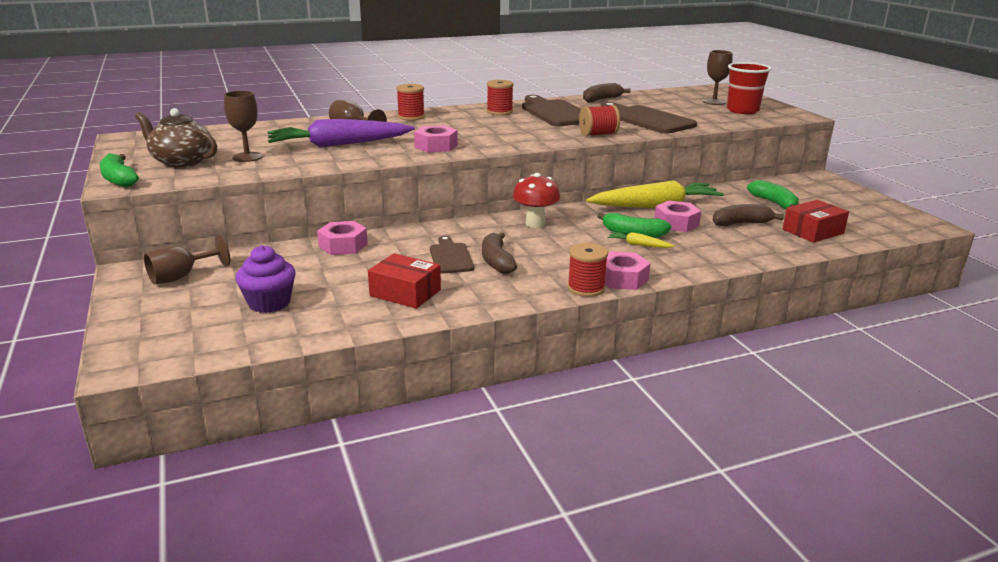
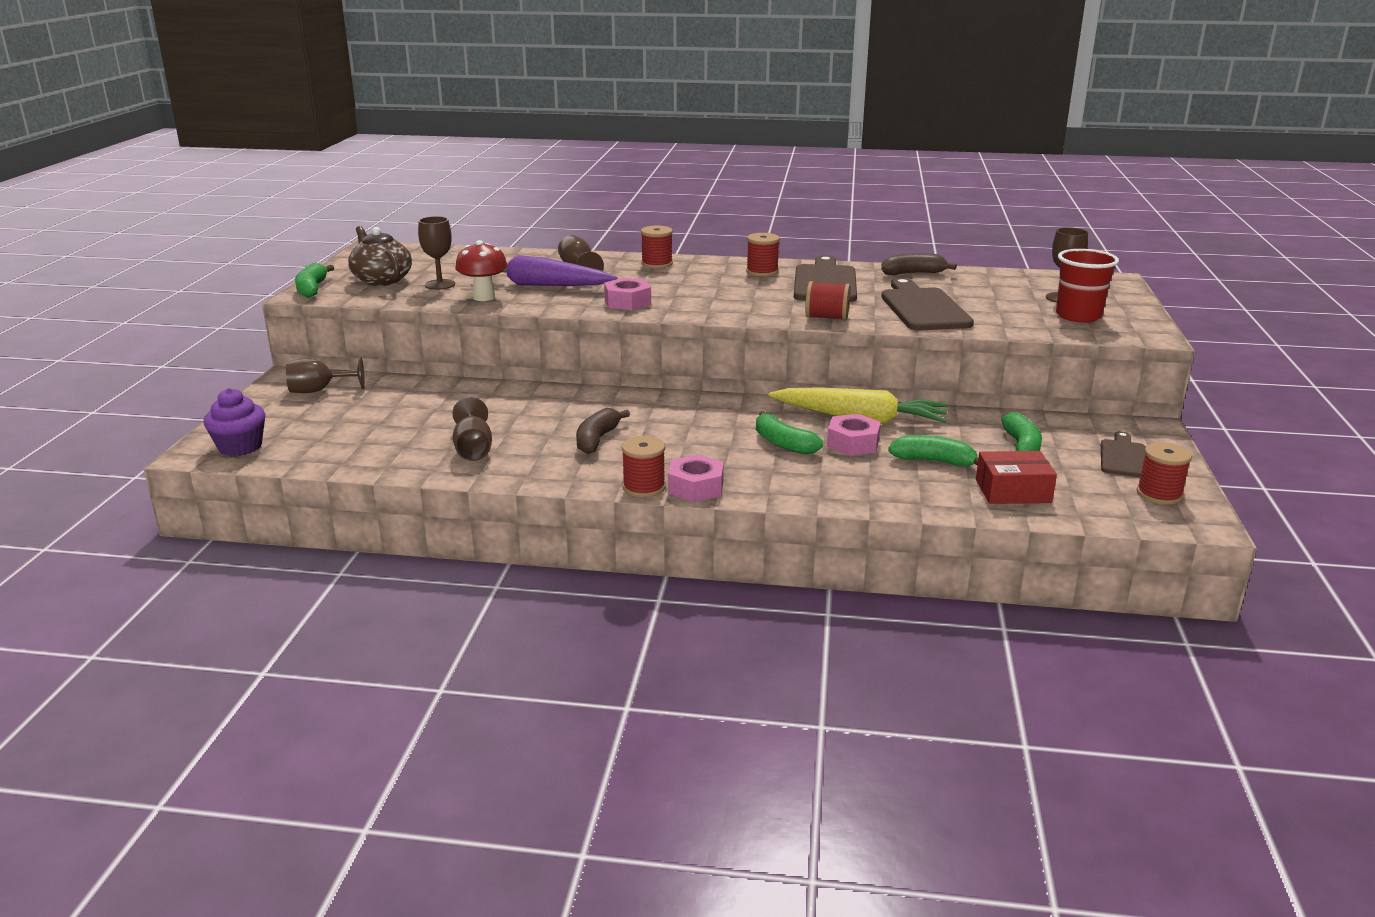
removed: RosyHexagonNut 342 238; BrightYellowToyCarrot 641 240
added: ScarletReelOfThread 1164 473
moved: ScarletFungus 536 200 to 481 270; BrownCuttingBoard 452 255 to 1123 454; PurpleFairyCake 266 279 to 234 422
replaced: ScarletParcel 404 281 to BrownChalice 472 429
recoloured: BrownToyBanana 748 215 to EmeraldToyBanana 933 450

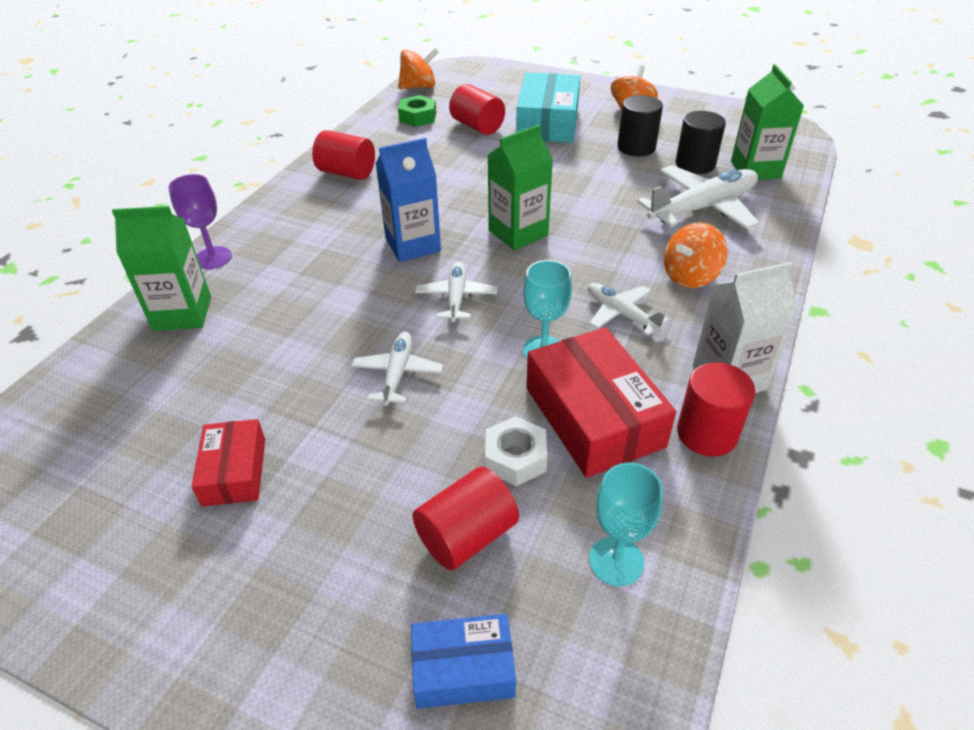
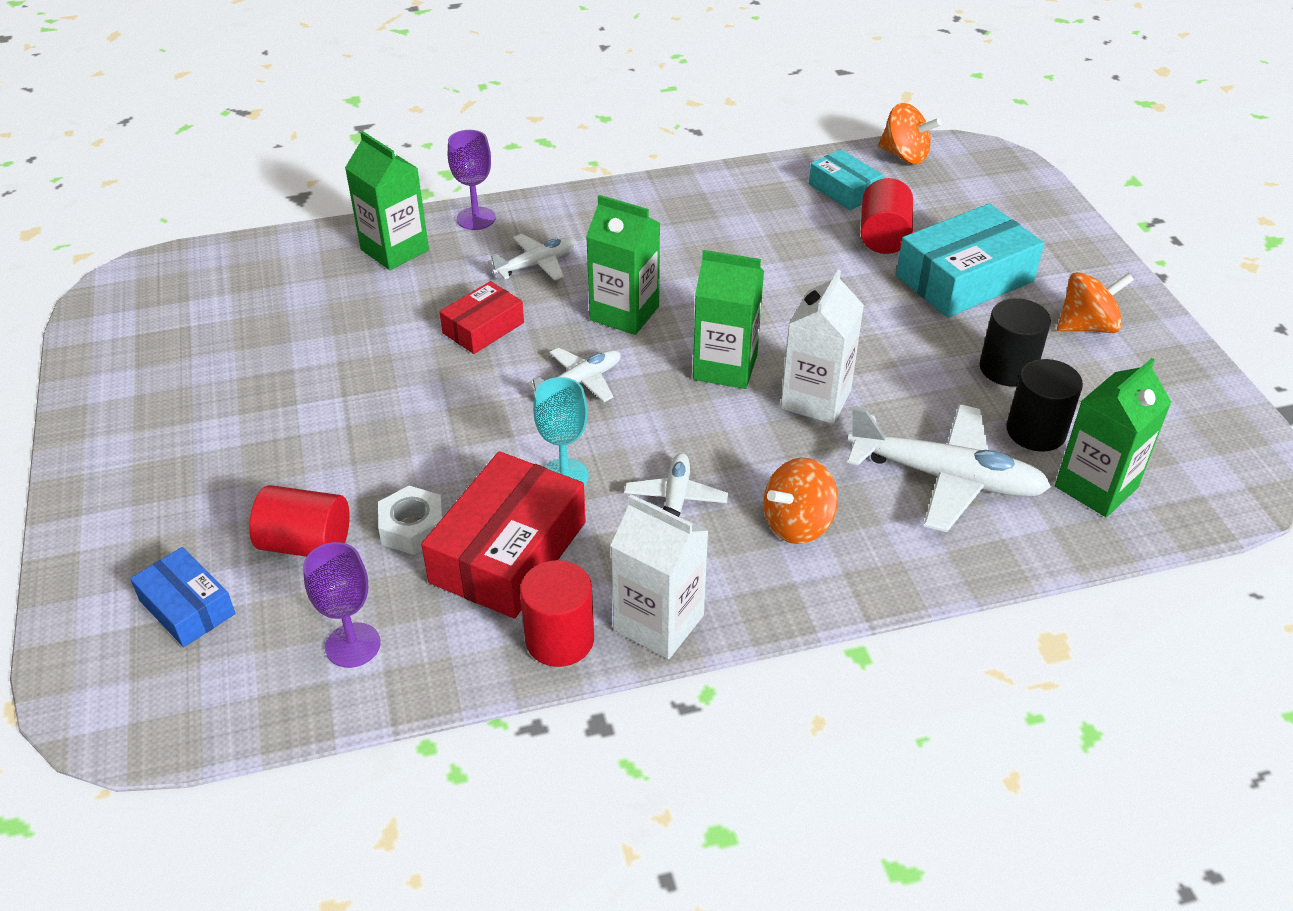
removed: ScarletCylinder 343 155
added: PureWhiteCarton 822 347
moved: PureWhitePlane 397 369 to 532 257; ScarletParcel 228 463 to 481 317
replaced: EmeraldHexagonNut 417 111 to TurquoiseParcel 846 179
recoloured: BlueCarton 408 200 to EmeraldCarton 623 265; TurquoiseChalice 626 524 to PurpleChalice 342 605
turned: OrangeToyTop 696 255 = 800 500 45 degrees counterclockwise

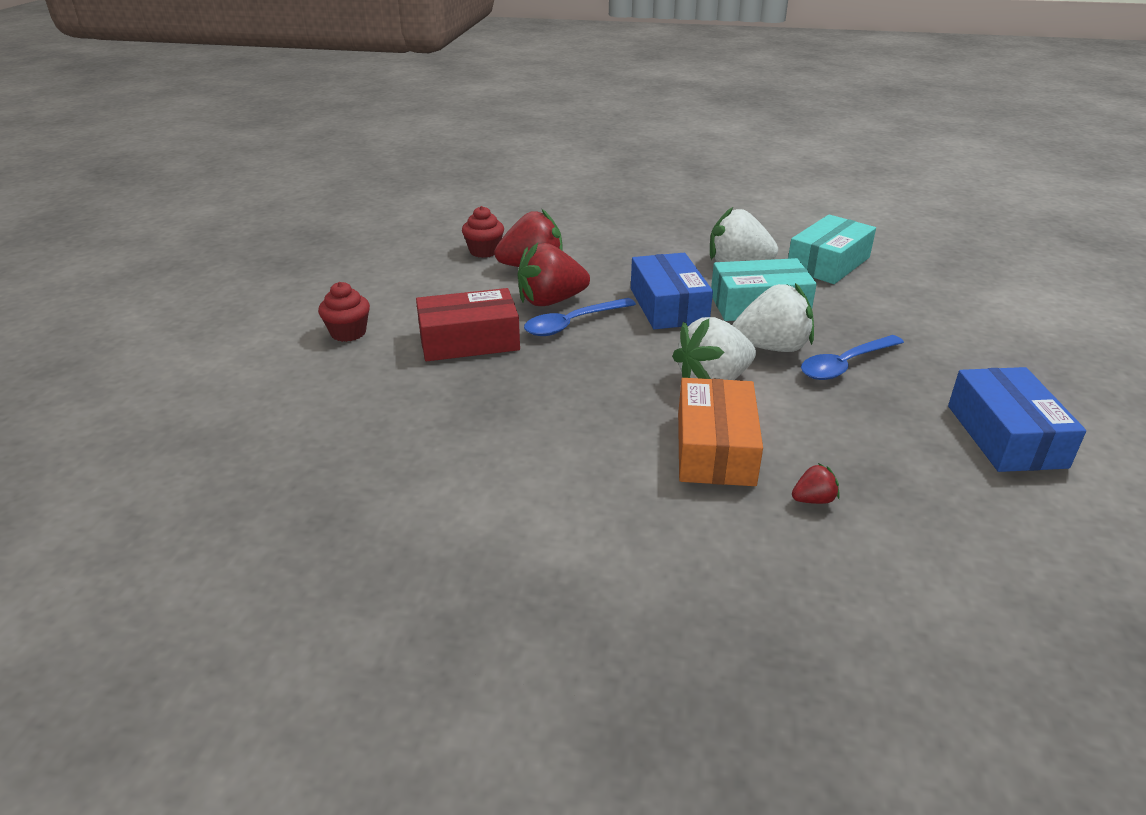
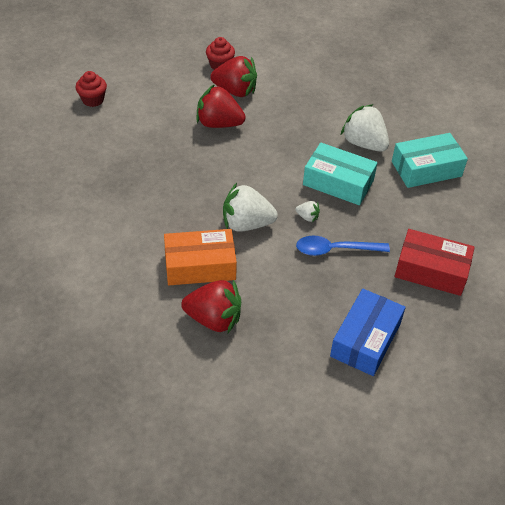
removed: BlueParcel 672 291; BlueTeaspoon 580 317
moved: ScarletParcel 468 324 to 435 262
turned: OrangeParcel 720 432 = 200 257 45 degrees clockwise
resized: PureWhiteBerry 773 317 = 308 211 x0.45; ScarletBerry 816 483 = 211 306 x2.21

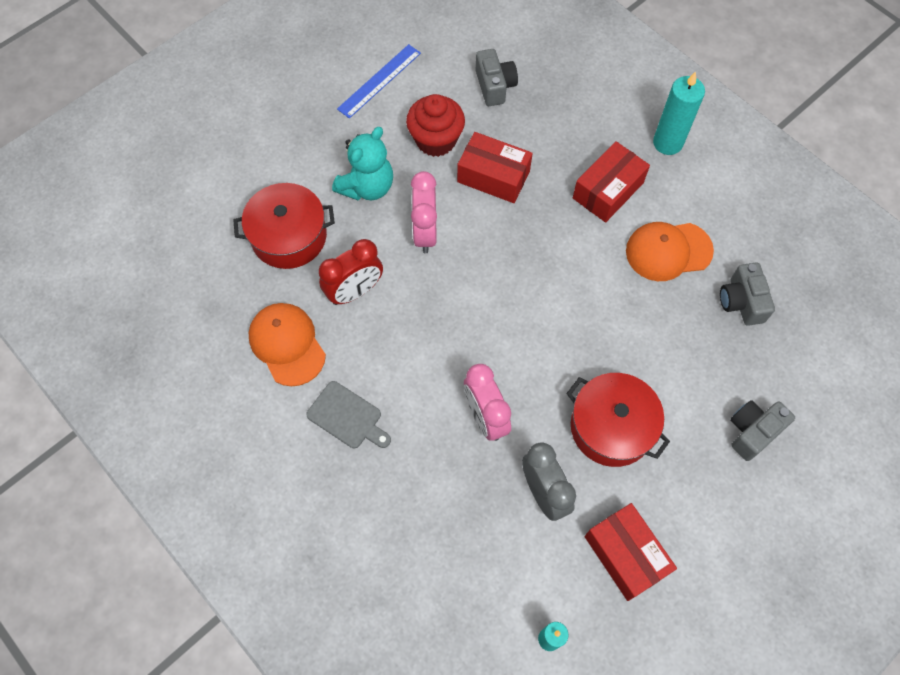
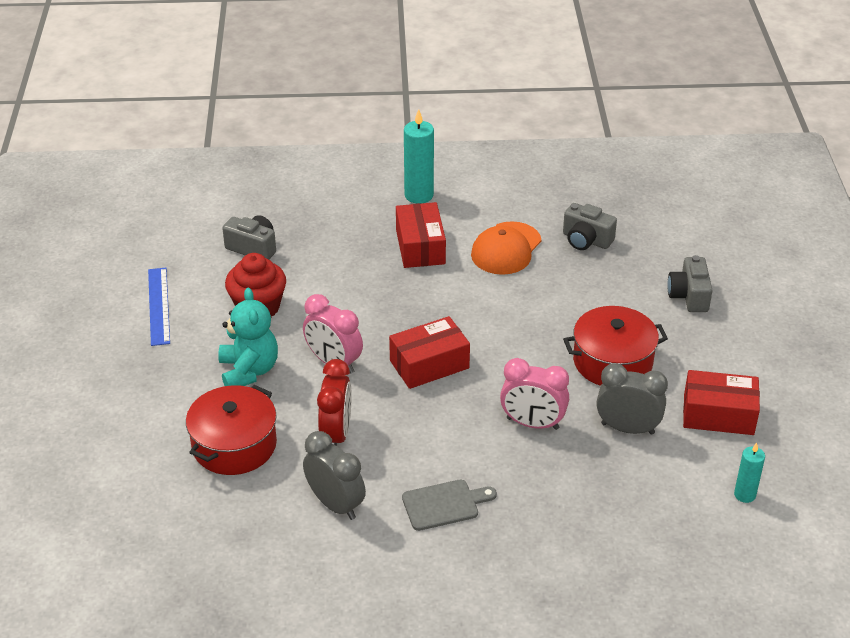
moved: ScarletParcel 495 167 to 429 352
replaced: OrangeBaseballCap 287 344 to GrayClock 334 475

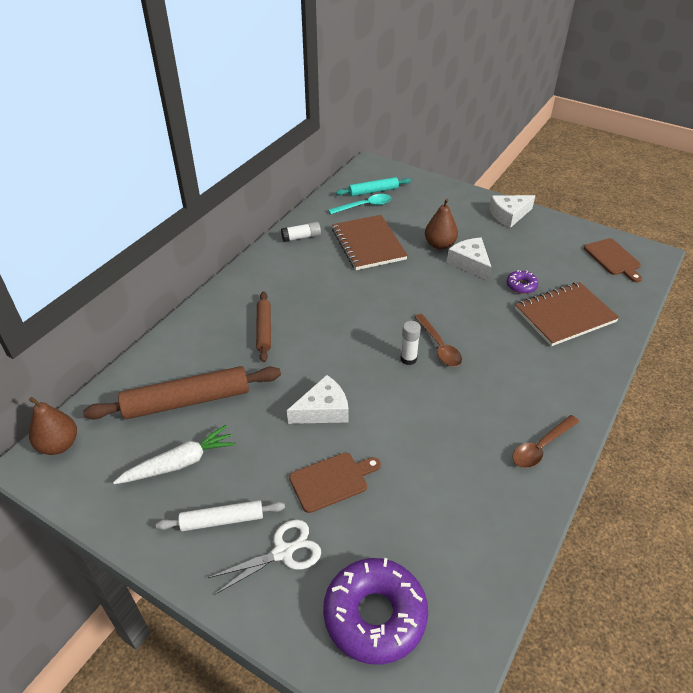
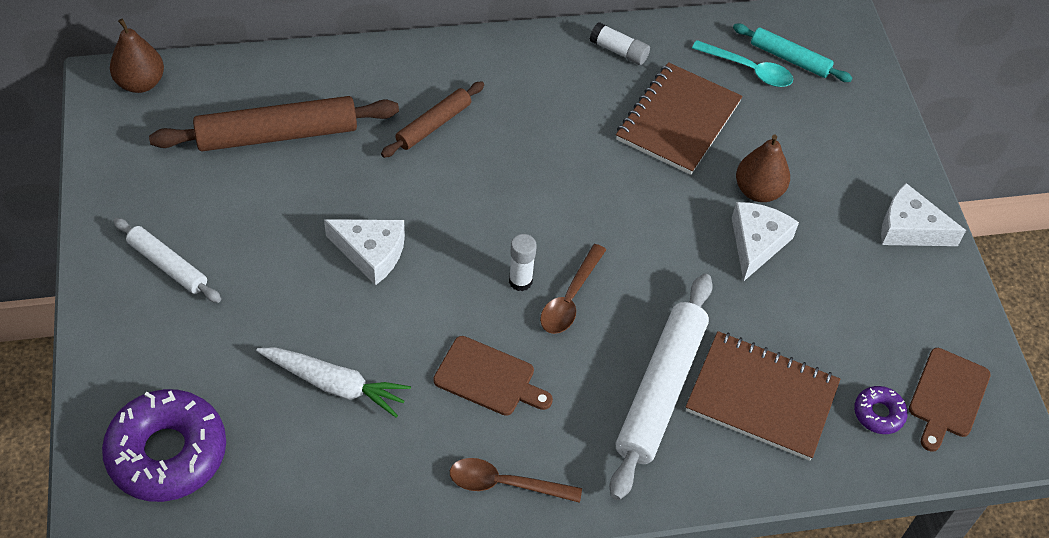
removed: PureWhiteScissors 264 557
added: PureWhiteRollingPin 661 387
moved: PurpleDoughnut 522 282 to 881 410; PureWhiteToyCarrot 174 454 to 333 382; BrownCuttingBoard 335 483 to 493 376
turned: BrownRollingPin 182 393 = 274 123 45 degrees counterclockwise

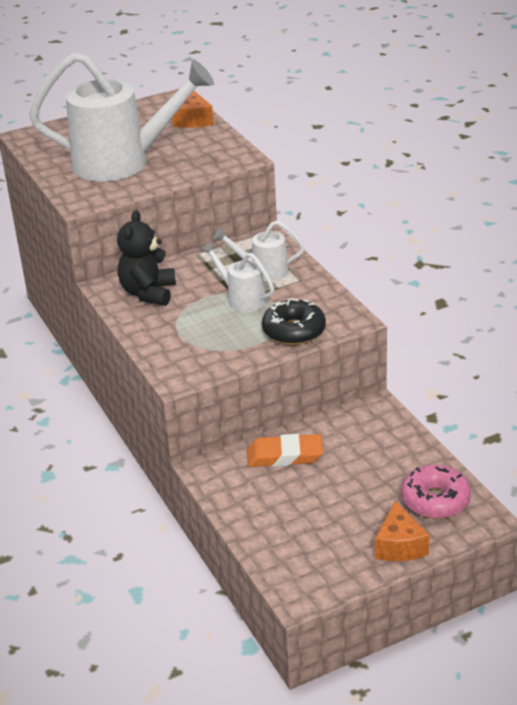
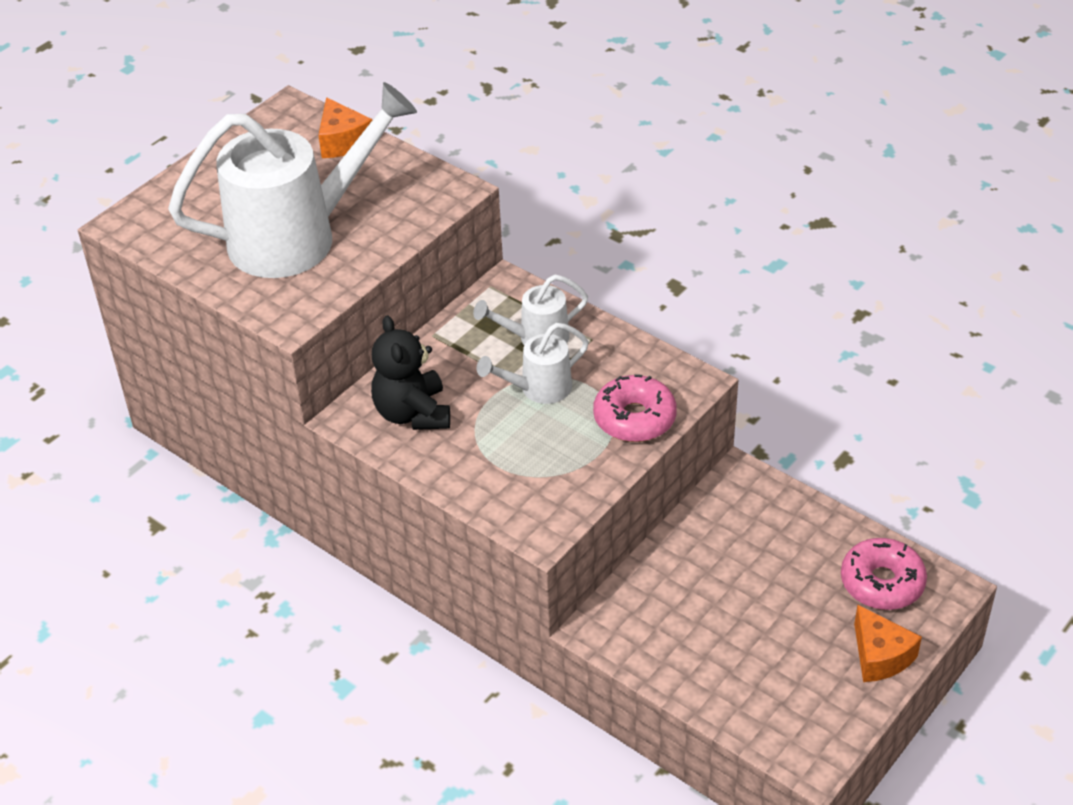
removed: OrangeGumEraser 285 450
recoloured: JetBlackDoughnut 294 321 to RosyDoughnut 635 408
turned: PureWhiteWateringPot 237 276 = 533 363 45 degrees counterclockwise

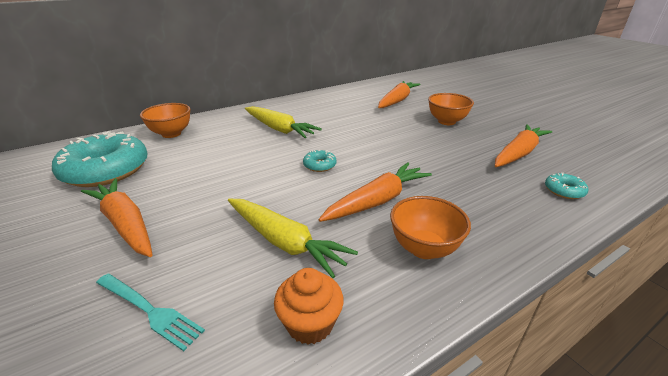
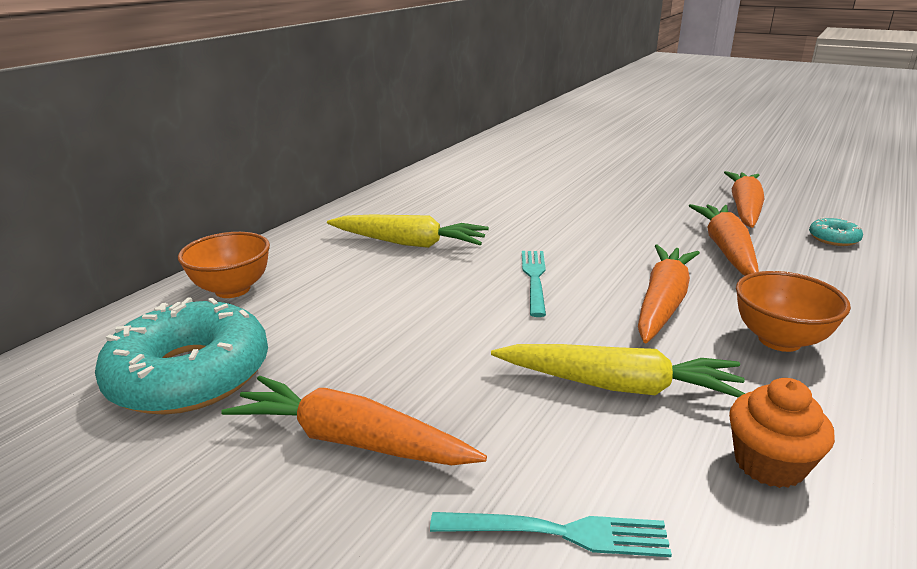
removed: OrangeBowl 451 109
moved: OrangeToyCarrot 399 94 to 724 240
replaced: TurquoiseDoughnut 320 161 to TurquoiseTableFork 534 284

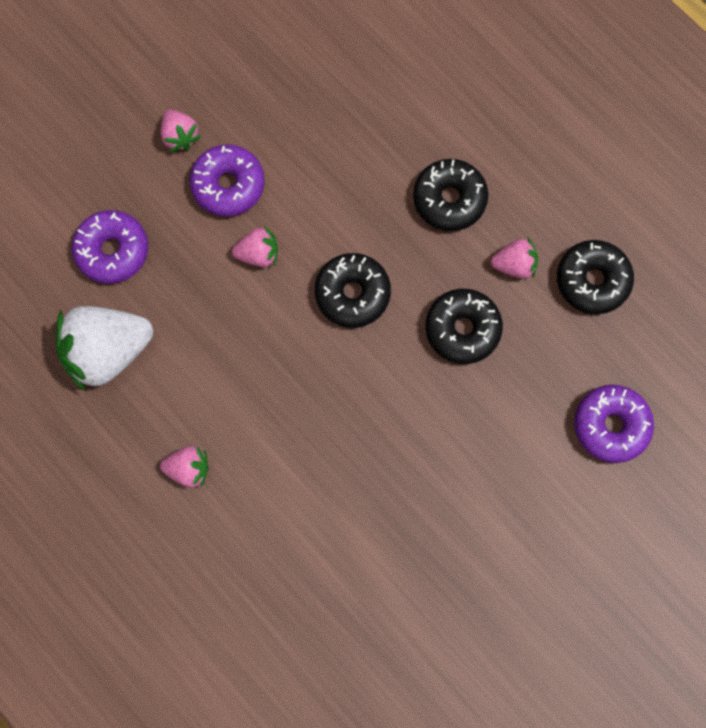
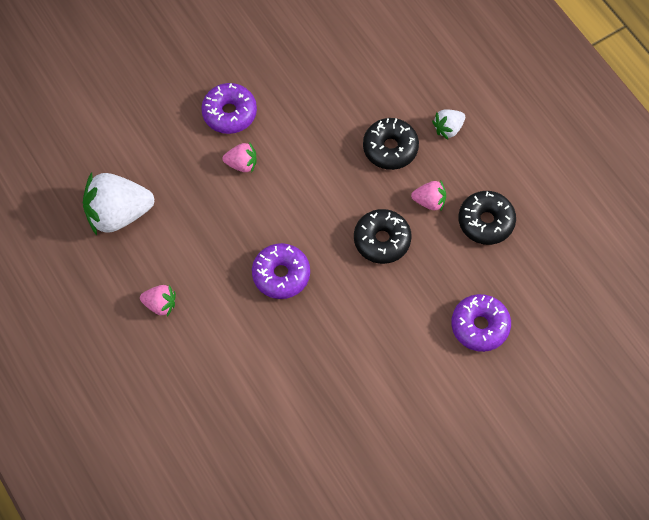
removed: RosyBerry 181 130; JetBlackDoughnut 353 290
added: PureWhiteBerry 448 124
moved: PurpleDoughnut 110 247 to 281 271

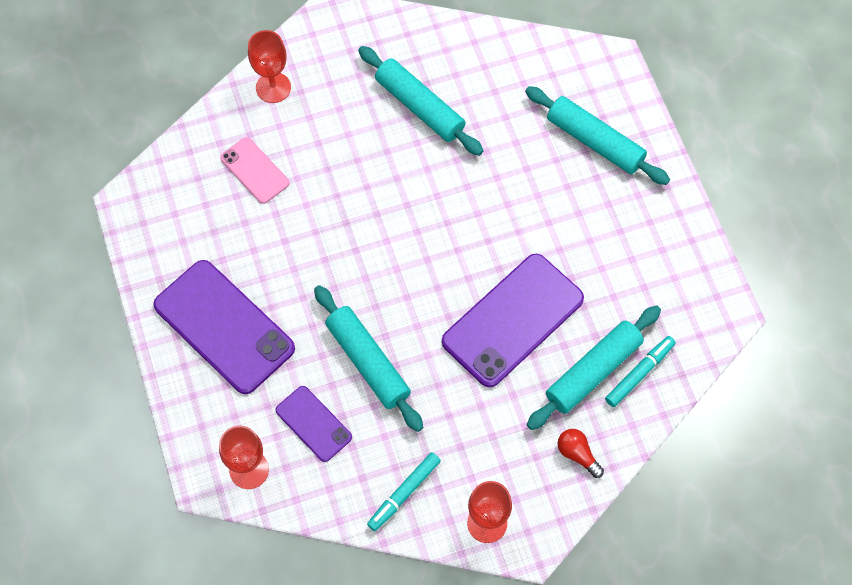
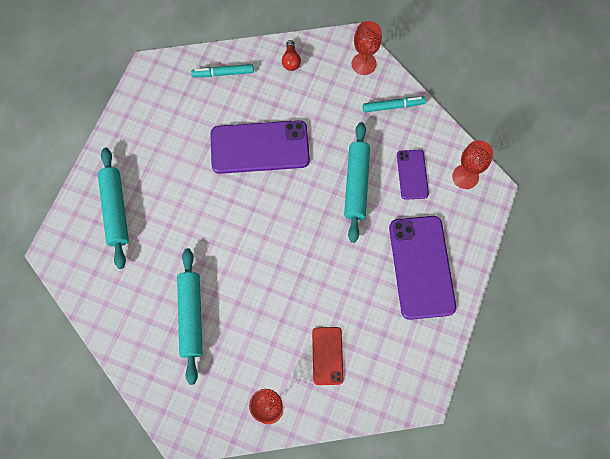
removed: TurquoiseRollingPin 594 368
recoloured: RosyPhone 255 170 to ScarletPhone 327 356

